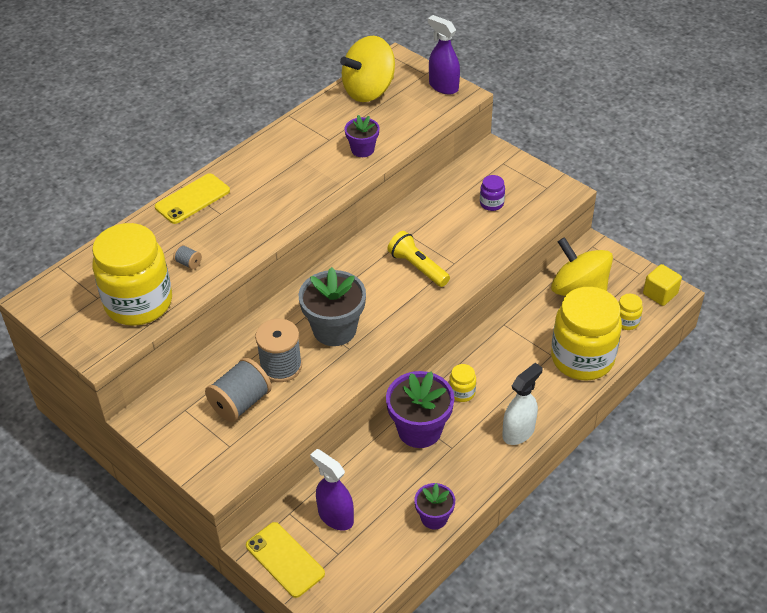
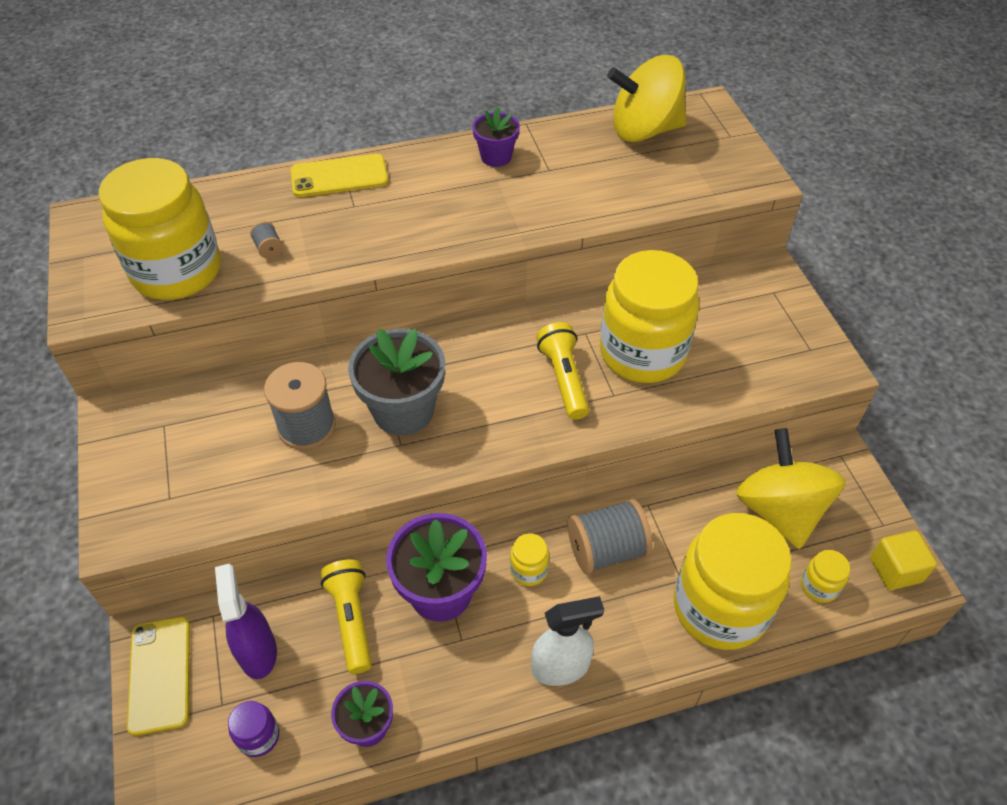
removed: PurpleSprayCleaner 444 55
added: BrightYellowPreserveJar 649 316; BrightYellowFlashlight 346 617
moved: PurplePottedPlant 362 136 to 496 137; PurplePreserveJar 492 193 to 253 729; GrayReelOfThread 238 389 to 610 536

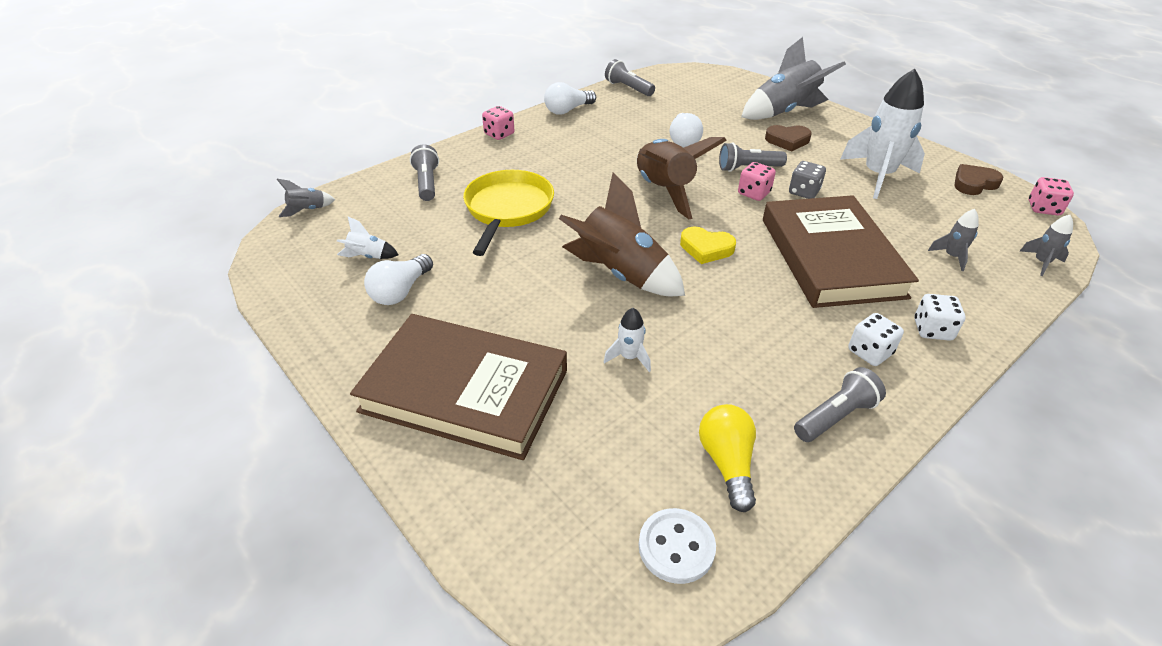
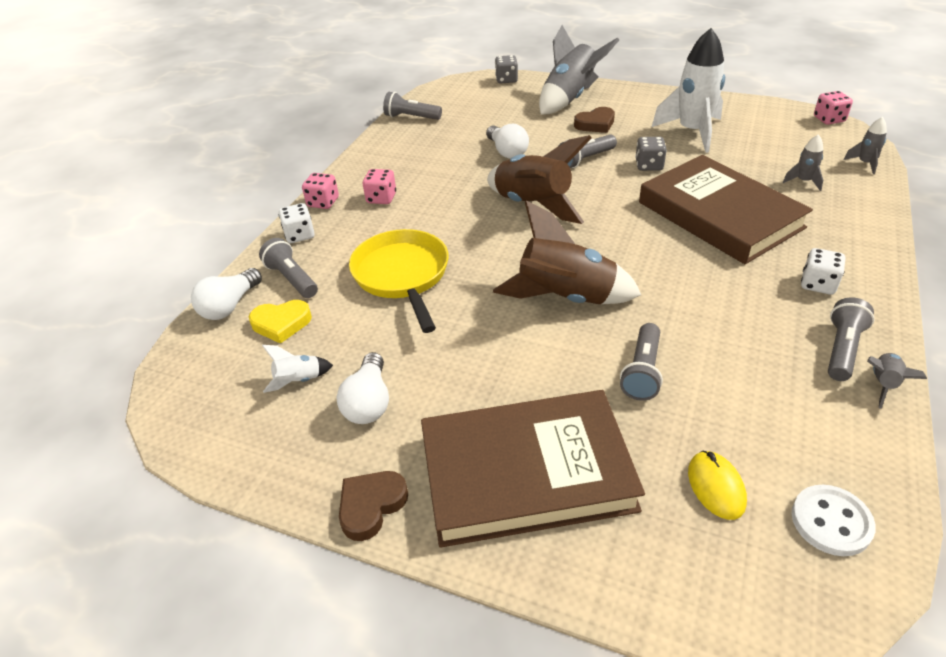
removed: BrightYellowLightbulb 727 458
added: GrayGameDie 506 69; BrightYellowPcMouse 717 485
moved: PureWhiteLightbulb 570 98 to 226 294; RosyGameDie 757 181 to 379 186; BrownHeartShape 978 179 to 373 506; GrayToyRocket 306 198 to 897 381; BrightYellowHeartShape 708 245 to 280 322; PureWhiteGameDie 939 317 to 297 223
replaced: PureWhiteToyRocket 627 340 to GrayFlashlight 641 362

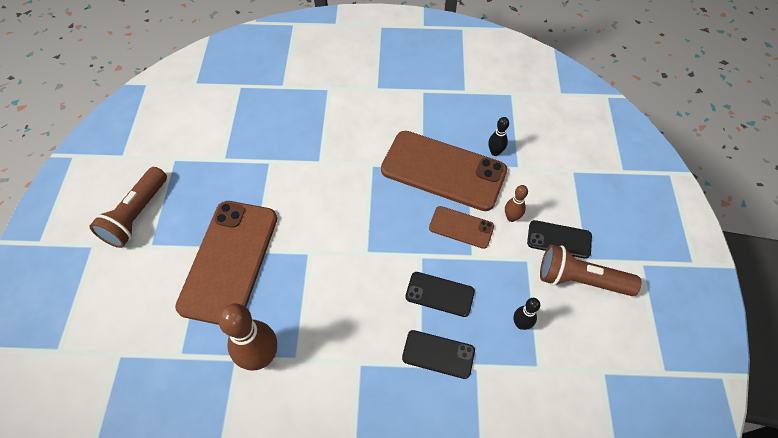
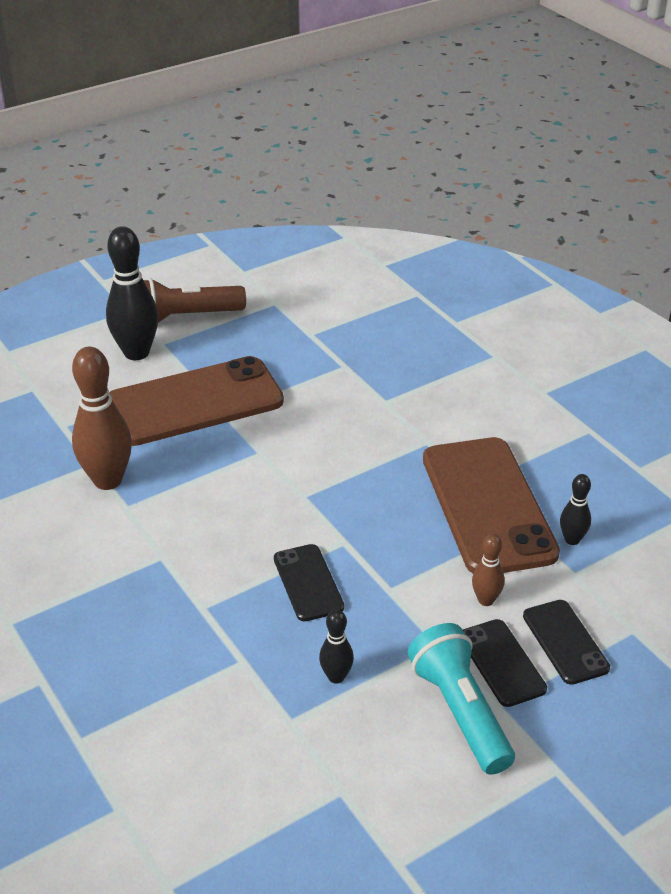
removed: BrownPhone 461 227
added: JetBlackTenpin 132 293
moved: JetBlackPhone 438 354 to 566 642
recoloured: BrownFlashlight 591 270 to TurquoiseFlashlight 461 699

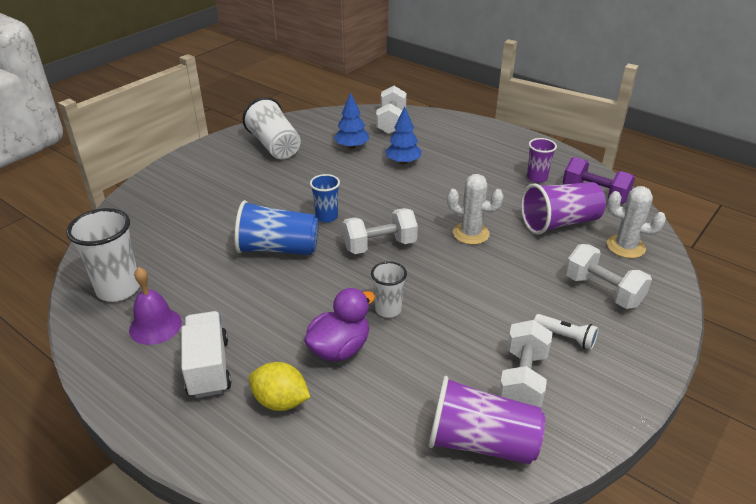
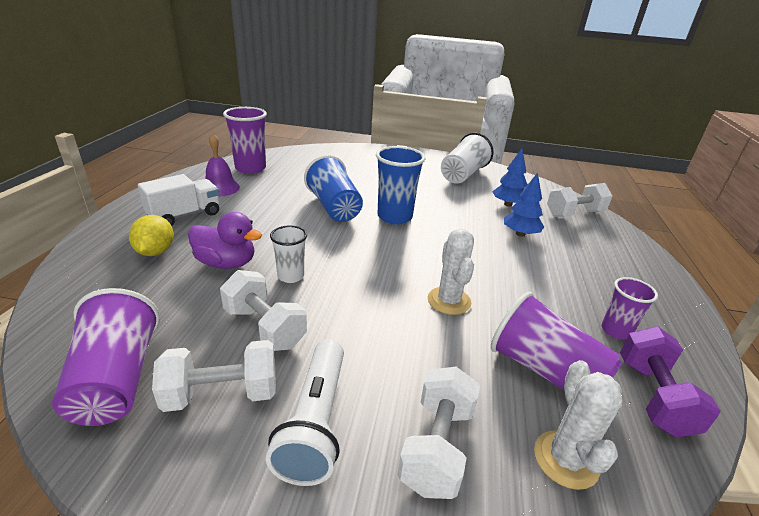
moved: PureWhiteHandWeight 380 231 to 263 310
recoloured: PureWhiteTumbler 103 255 to PurpleTumbler 245 140
resized: BlueTumbler 325 198 = 401 185 x1.69; PureWhiteFlashlight 566 332 = 305 412 x1.80

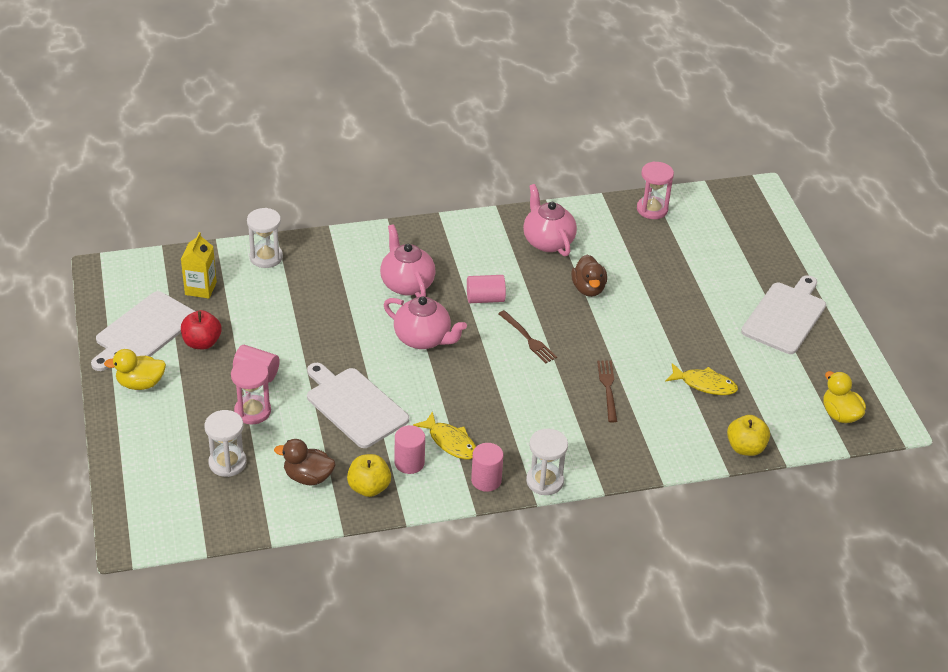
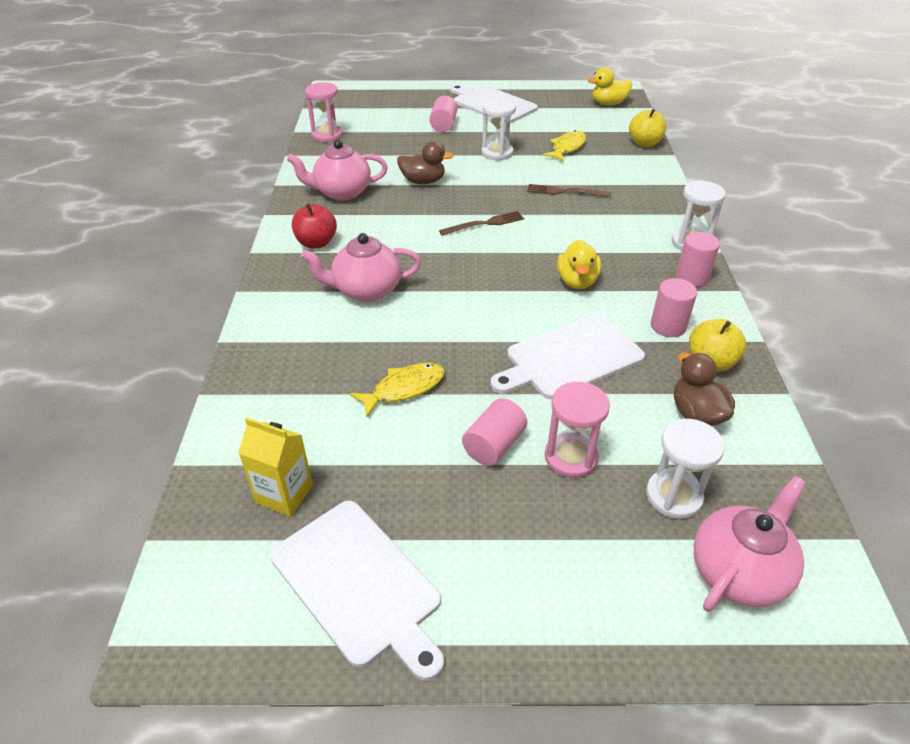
moved: PureWhiteSandTimer 265 238 to 498 129; RosyCylinder 486 289 to 443 114; RosyTeapot 425 322 to 750 544; ScarletApple 201 329 to 314 225; BrightYellowRubberDuck 135 369 to 579 264; BrightYellowFish 444 435 to 397 390
turned: BrownRubberDuck 304 462 = 704 389 135 degrees clockwise

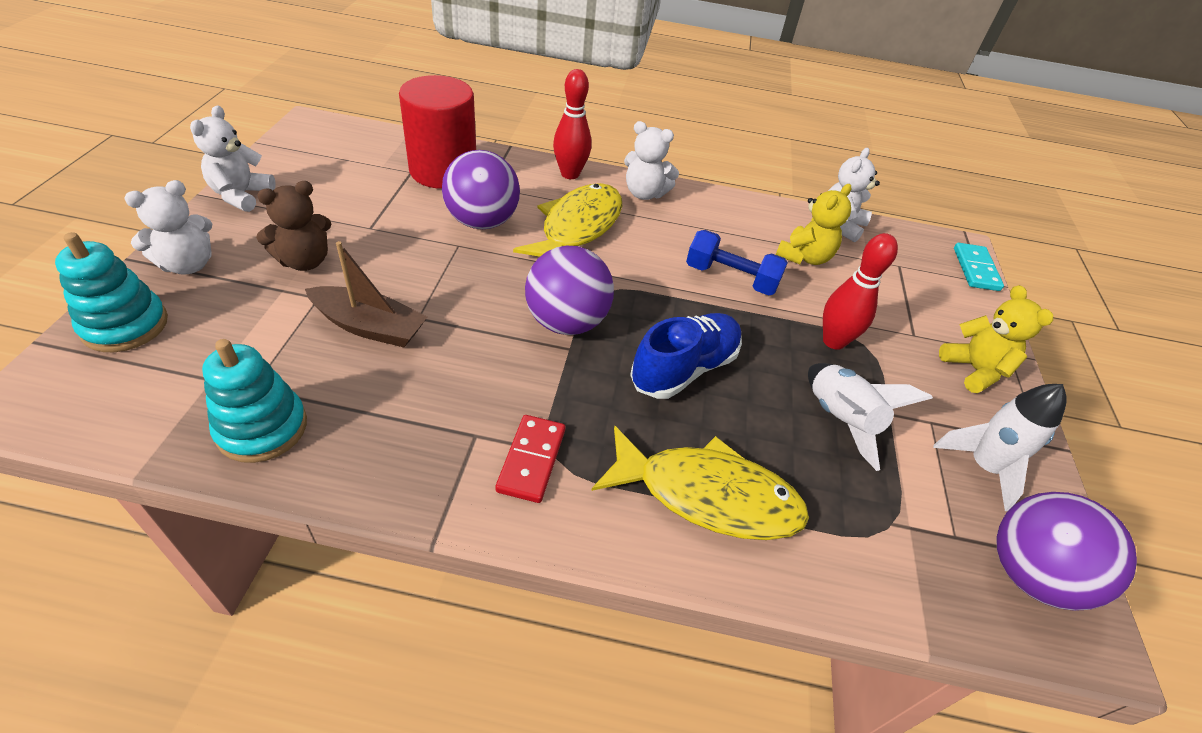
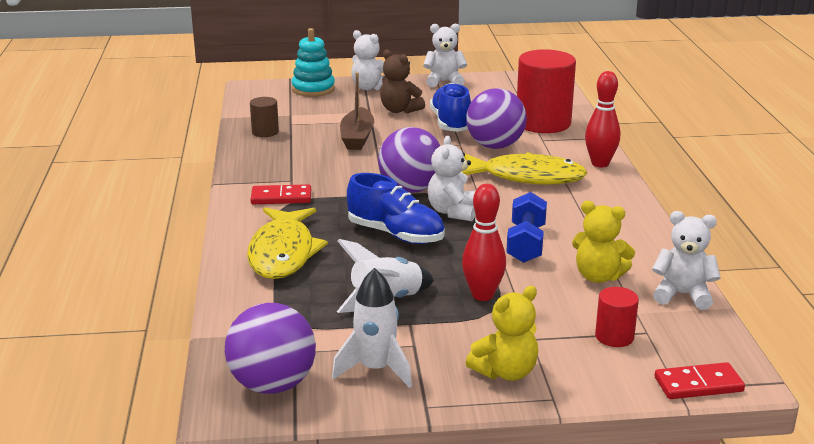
added: BlueSneaker 450 107; ScarletCylinder 617 317
moved: PureWhiteStuffedBear 651 160 to 451 178
replaced: TurquoiseStackingRings 254 401 to BrownCylinder 264 117
recoloured: TurquoiseDominoTile 979 267 to ScarletDominoTile 699 380

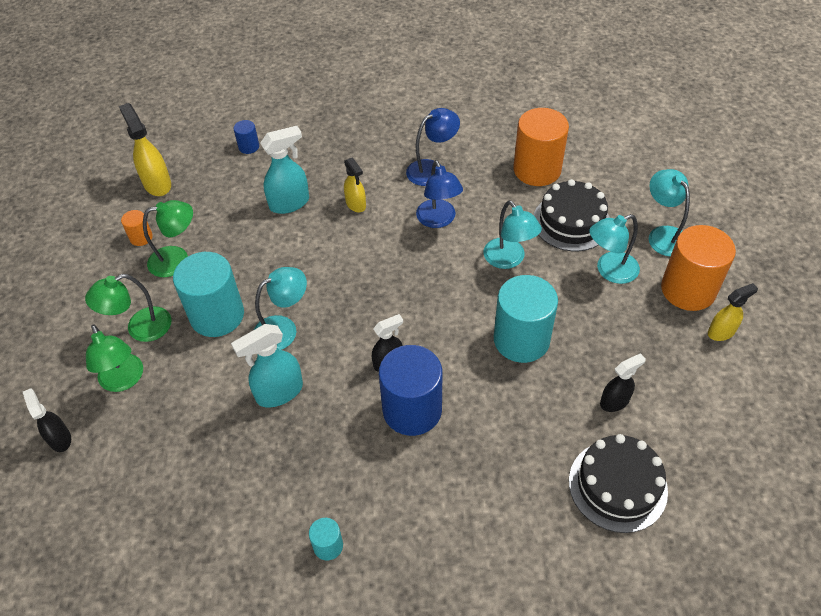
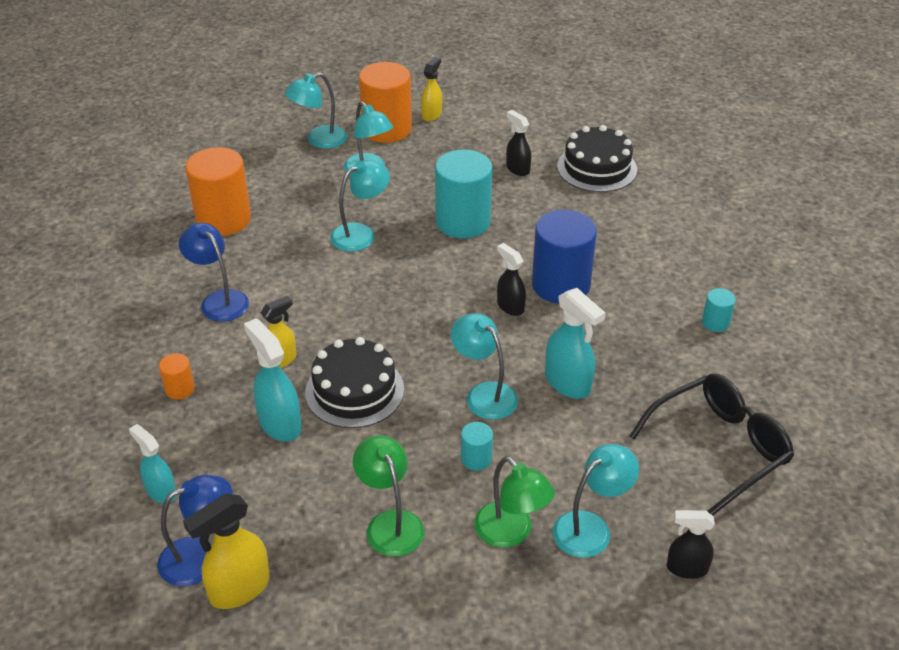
added: JetBlackEyeglasses 711 445
moved: BlueLamp 439 194 to 195 530; JetBlackLayerCake 572 215 to 354 382; OrangeCylinder 137 228 to 177 376
replaced: BlueCylinder 246 137 to TurquoiseSprayCleaner 152 463
recoloured: EmeraldLamp 114 358 to TurquoiseLamp 595 501
turned: BrightYellowSprayCleaner 733 312 = 431 89 60 degrees clockwise; JetBlackSprayCleaner 47 420 = 691 544 45 degrees clockwise
resized: TurquoiseCylinder 208 294 = 477 446 x0.46

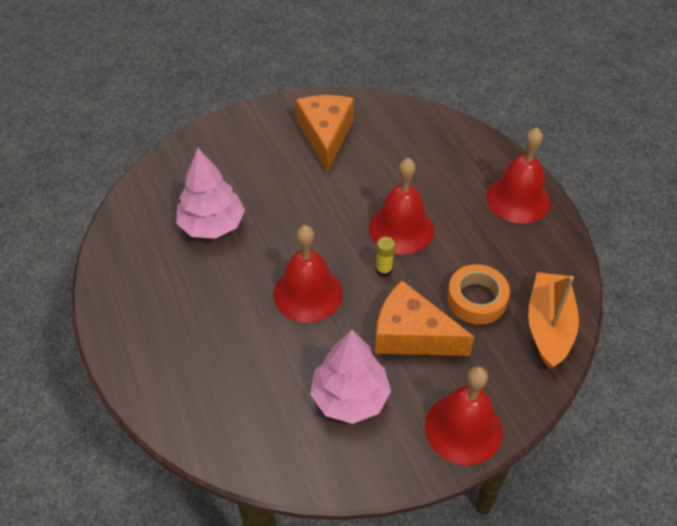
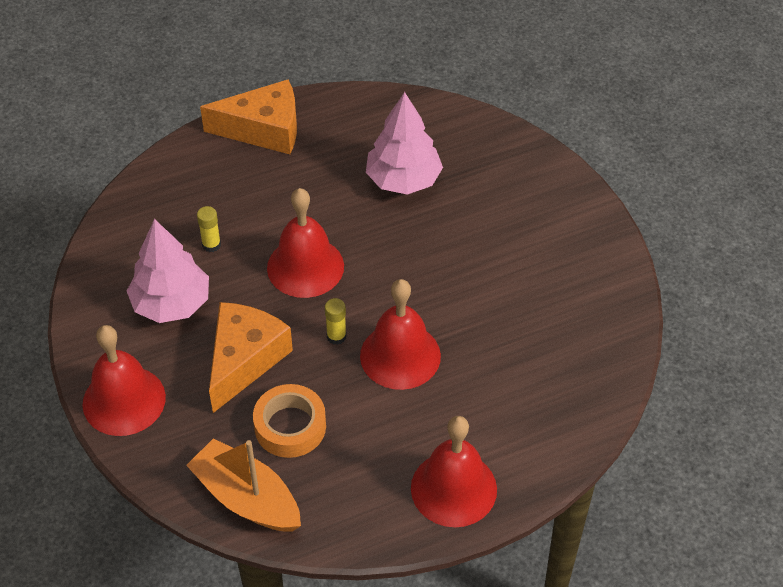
added: BrightYellowGlue 209 229
moved: OrangeCheese 325 133 to 248 116
turned: OrangeToyBoat 553 320 = 243 485 150 degrees counterclockwise

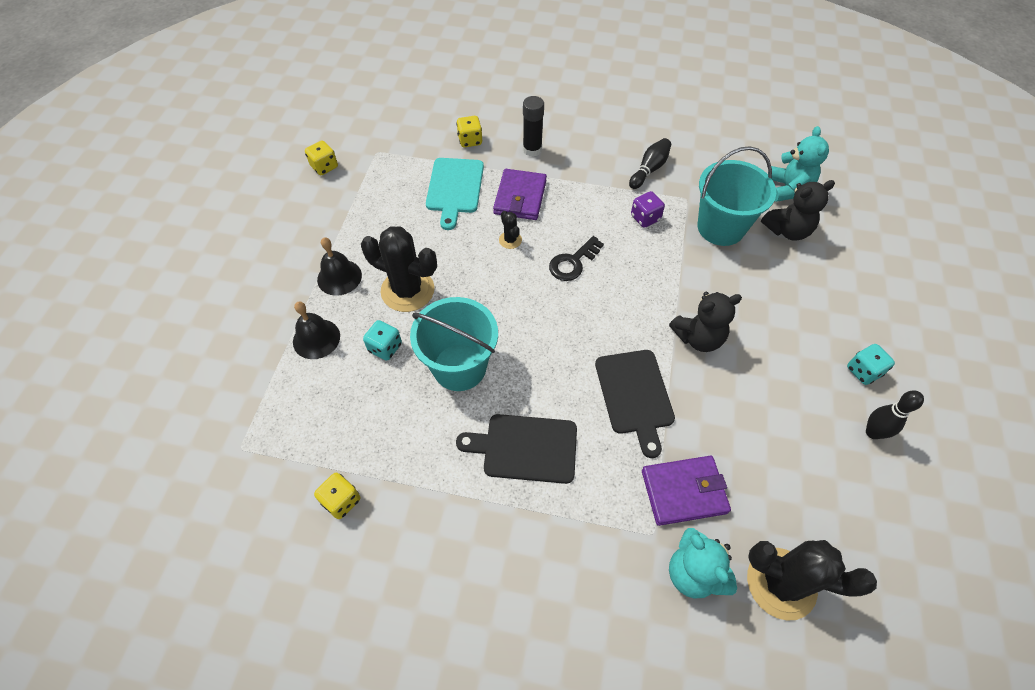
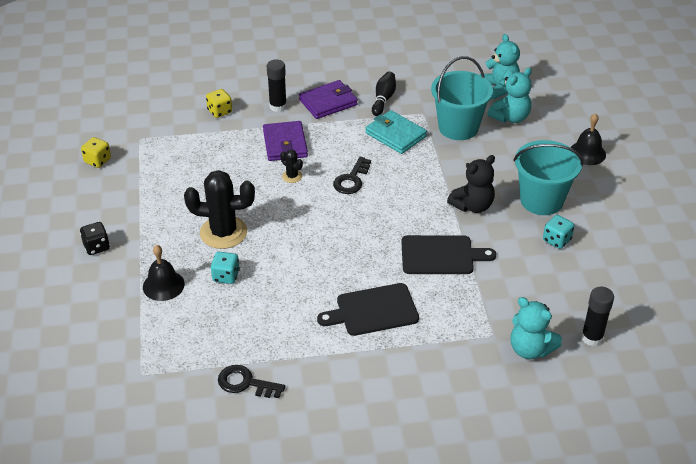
removed: TurquoiseCuttingBoard 455 194; JetBlackTenpin 895 415
added: JetBlackGameDie 95 238
moved: JetBlackBell 339 266 to 588 139; TurquoiseSandBucket 454 344 to 548 177; TurquoiseGameDie 871 364 to 558 232; PurpleWallet 686 491 to 328 99
replaced: PurpleGameDie 648 209 to TurquoiseWallet 396 132; BrightYellowGameDie 337 496 to JetBlackDoorKey 251 381; JetBlackSaguaroCactus 812 580 to JetBlackGlue 597 316
recoloured: JetBlackStuffedBear 798 210 to TurquoiseStuffedBear 510 95
turned: JetBlackCuttingBoard 635 404 = 448 254 60 degrees counterclockwise

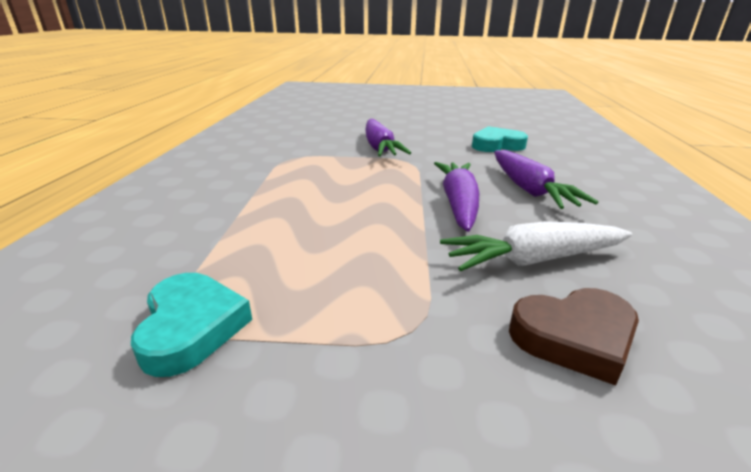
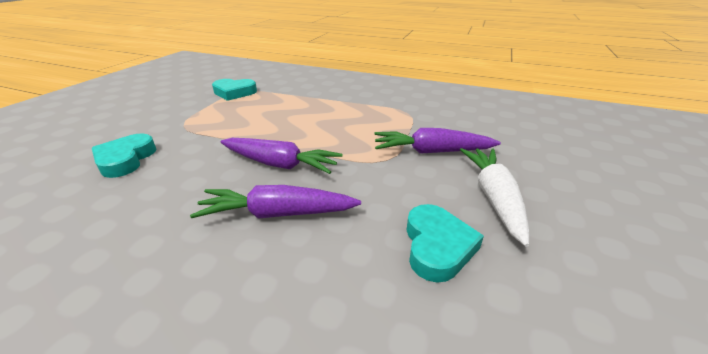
moved: PureWhiteToyCarrot 536 246 to 494 197
recoloured: BrownHeartShape 574 337 to TurquoiseHeartShape 124 155

